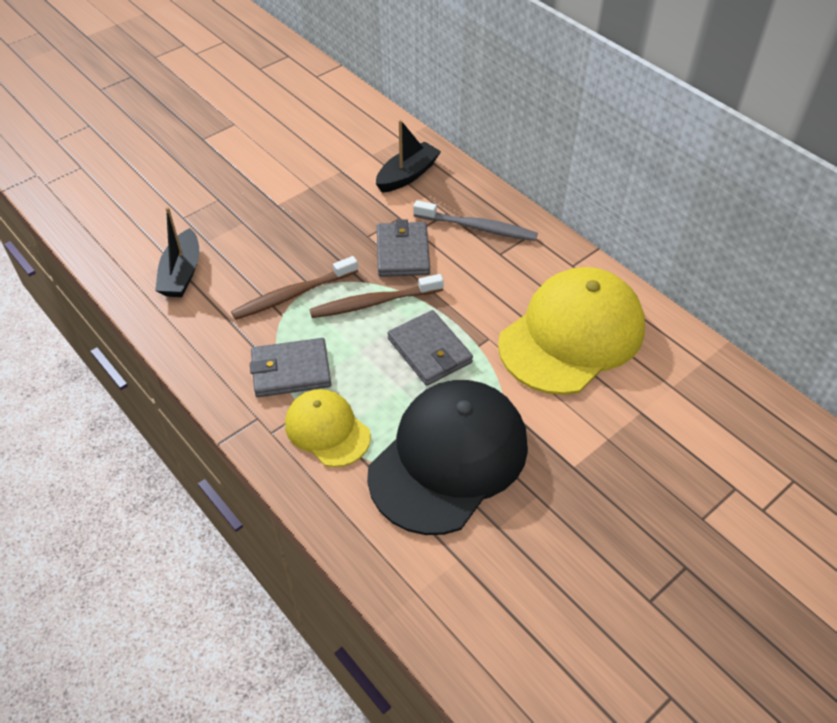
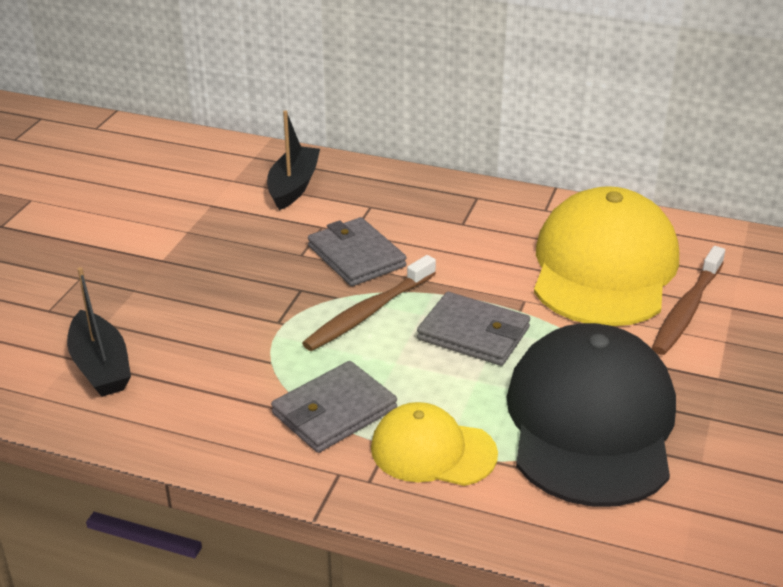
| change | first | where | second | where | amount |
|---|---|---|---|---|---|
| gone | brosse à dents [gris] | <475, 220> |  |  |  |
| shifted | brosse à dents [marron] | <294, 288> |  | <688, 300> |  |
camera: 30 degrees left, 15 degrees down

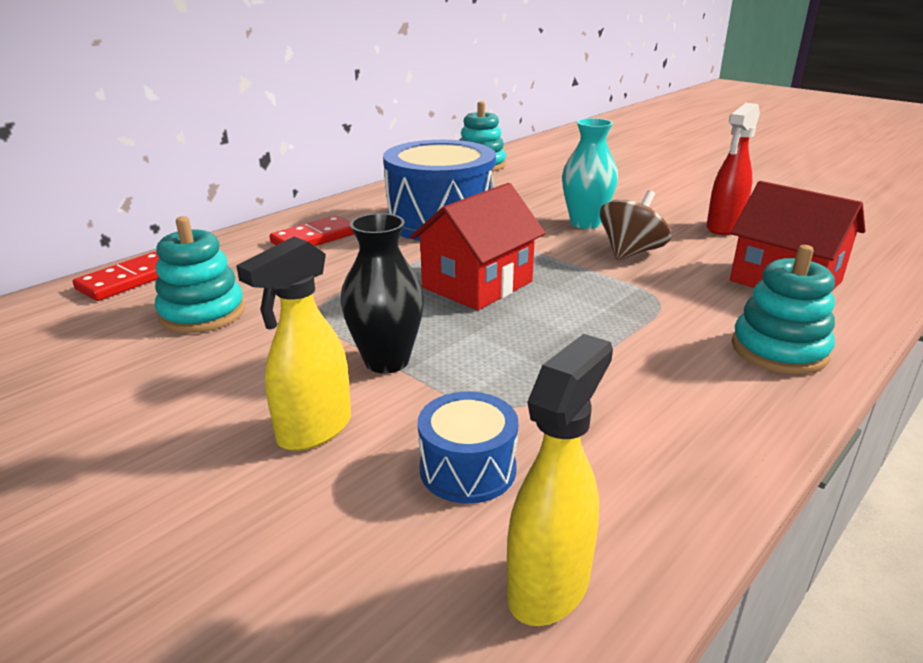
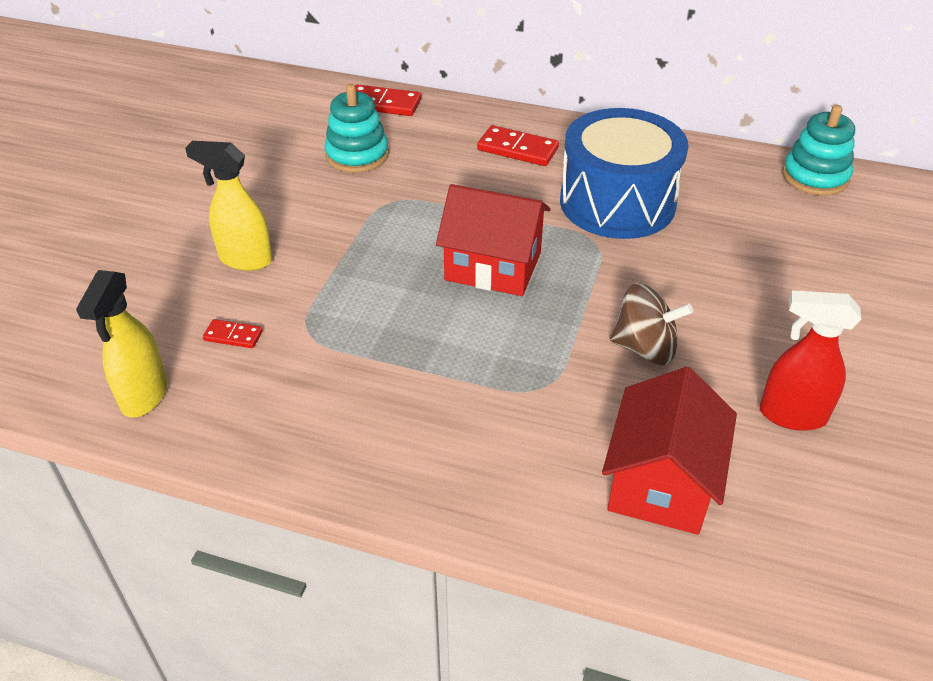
| change | first | where | second | where | amount |
|---|---|---|---|---|---|
| gone | vase [turquoise] | <590, 173> |  |  |  |
| gone | vase [noir] | <382, 293> |  |  |  |
| gone | jouet à empiler [turquoise] | <783, 309> |  |  |  |
| rotated | vaporisateur [jaune] | <560, 480> |  | <122, 344> | 90 degrees clockwise |
| swapped | tambour [bleu] | <468, 448> | domino [rouge] | <233, 333> |  |
camera: 65 degrees right, 15 degrees up

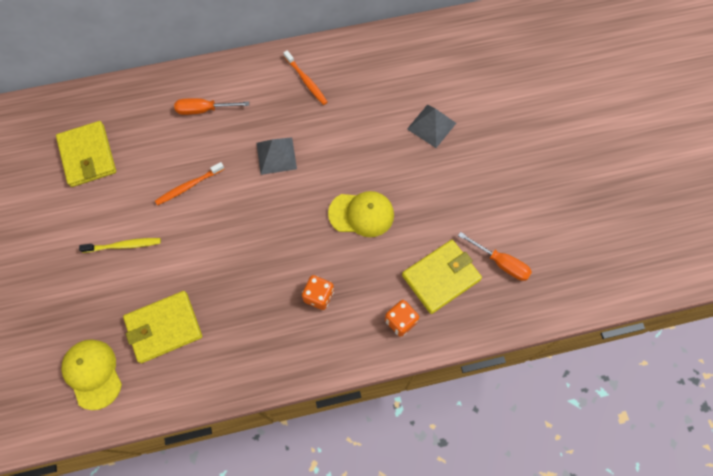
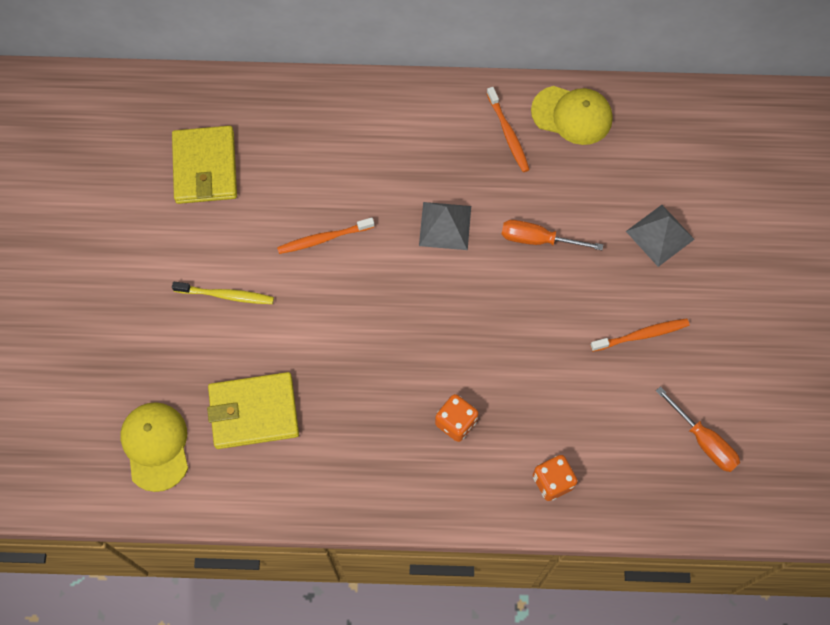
| change | first | where | second | where | amount |
|---|---|---|---|---|---|
| shifted | tournevis [orange] | <211, 106> |  | <552, 235> |  |
| shifted | casquette [jaune] | <361, 214> |  | <572, 115> |  |
| gone | portefeuille [jaune] | <442, 277> |  |  |  |
| new |  |  | brosse à dents [orange] | <640, 335> |  |
camera: 15 degrees right, 0 degrees up

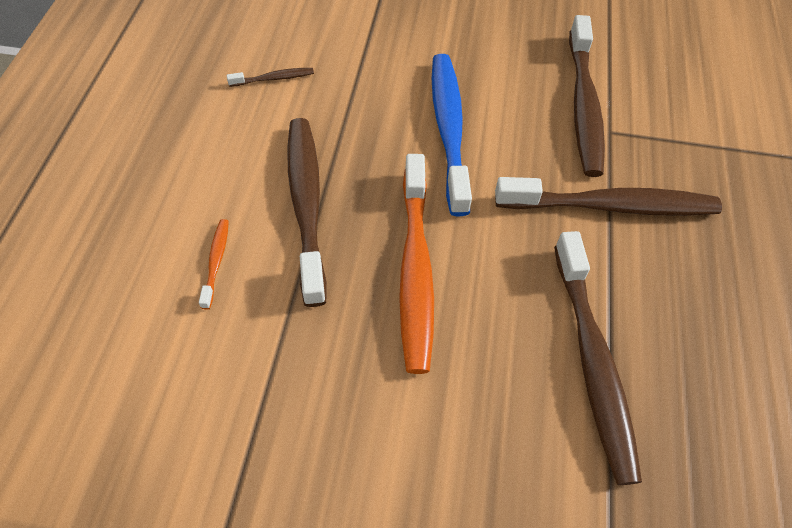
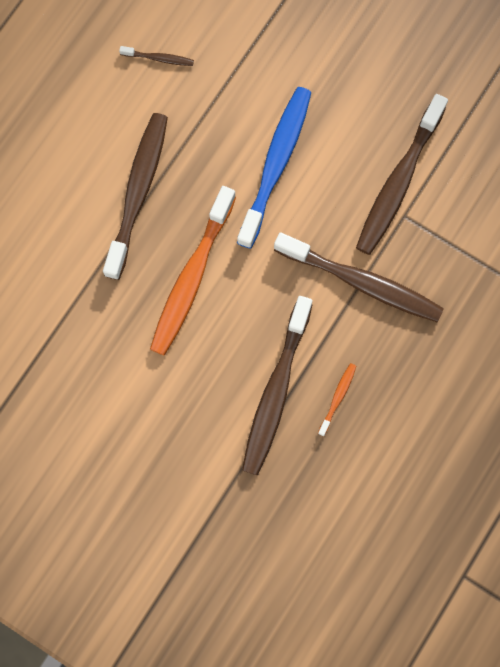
| change | first | where | second | where | amount |
|---|---|---|---|---|---|
| shifted | brosse à dents [orange] | <214, 264> |  | <337, 399> |  |
camera: 25 degrees right, 20 degrees up

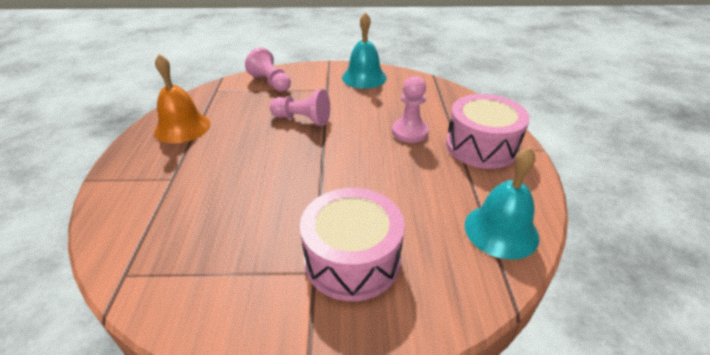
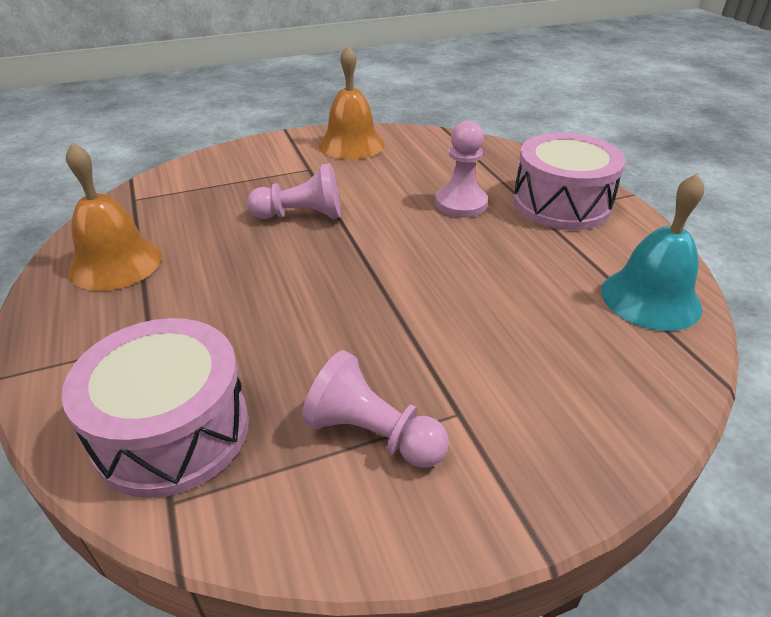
| change | first | where | second | where | amount |
|---|---|---|---|---|---|
| repainted | cloche [turquoise] | <364, 50> | cloche [orange] | <352, 102> |  |
| shifted | pion [rose] | <268, 70> |  | <375, 409> |  |
| shifted | tambour [rose] | <352, 244> |  | <155, 408> |  |
camera: 20 degrees left, 0 degrees up

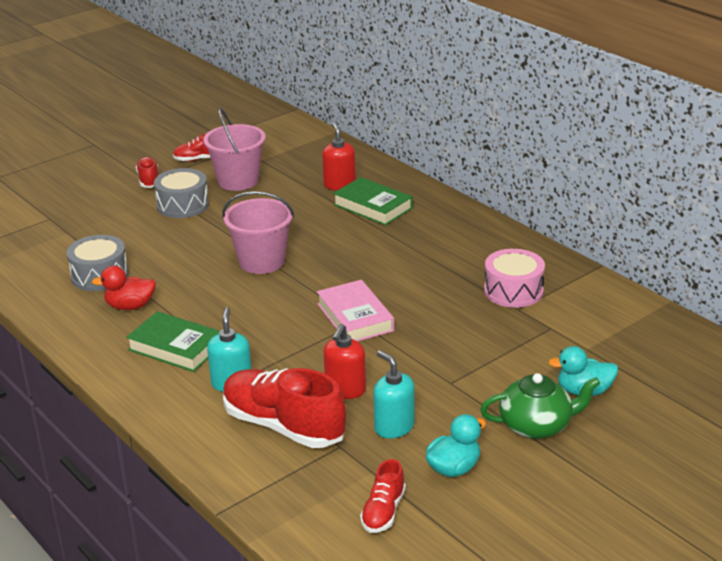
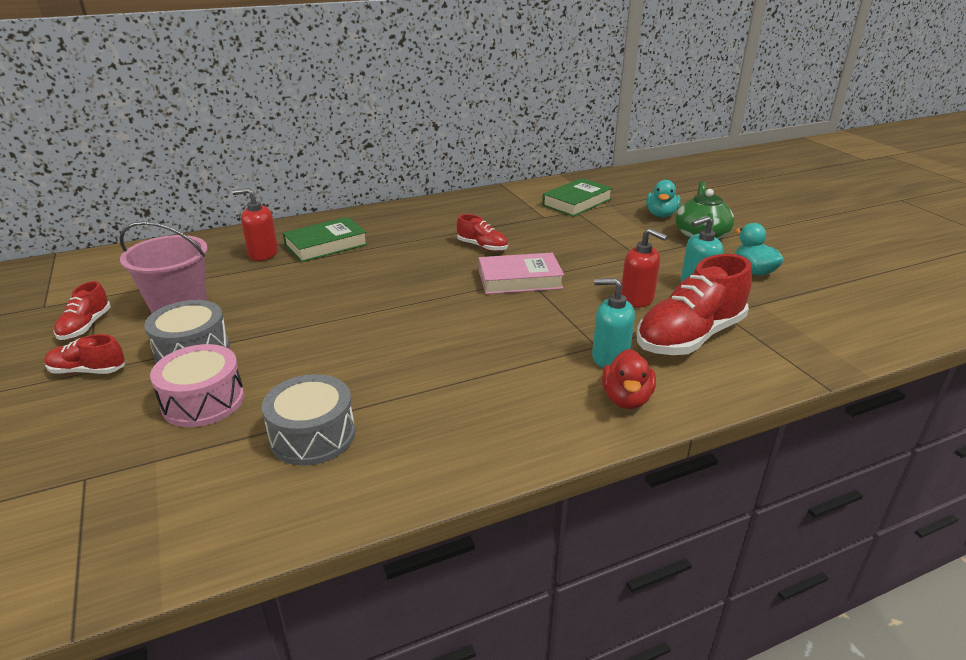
| change | first | where | second | where | amount |
|---|---|---|---|---|---|
| gone | seau [rose] | <258, 232> |  |  |  |
| shifted | tambour [rose] | <514, 278> |  | <197, 385> |  |
| shifted | canard [rouge] | <124, 288> |  | <629, 379> |  |
| shifted | livre [vert] | <173, 341> |  | <577, 197> |  |
| shifted | chaussure [rouge] | <383, 496> |  | <482, 232> |  |
camera: 75 degrees left, 0 degrees up

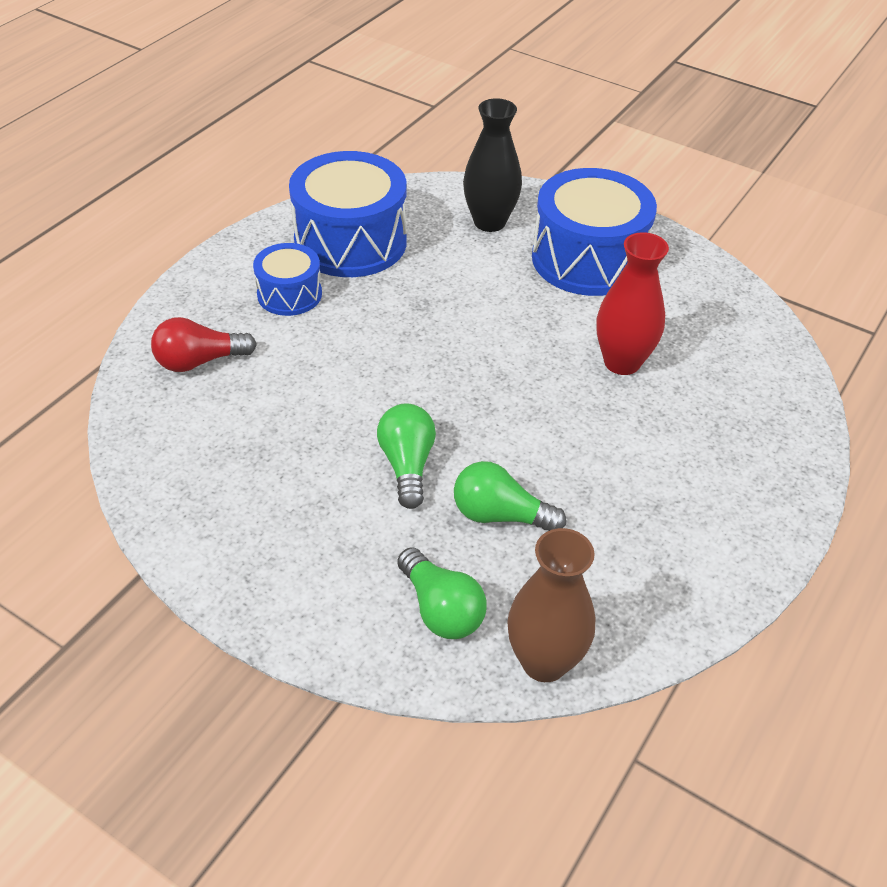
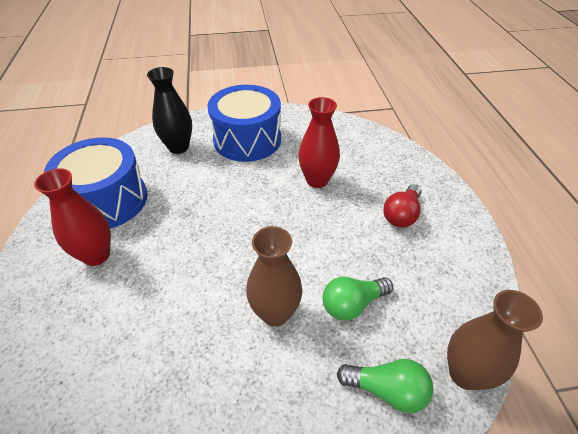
| change | first | where | second | where | amount |
|---|---|---|---|---|---|
| swapped | tambour [bleu] | <287, 279> | vase [rouge] | <72, 217> |  |
| shifted | ampoule [rouge] | <204, 344> |  | <402, 206> |  |
| swapped | ampoule [vert] | <406, 456> | vase [marron] | <274, 276> |  |
camera: 40 degrees left, 0 degrees up

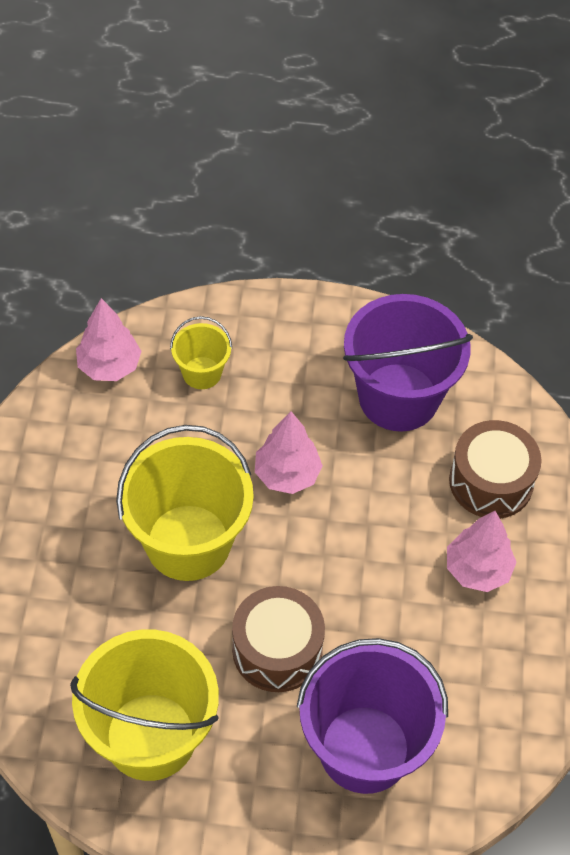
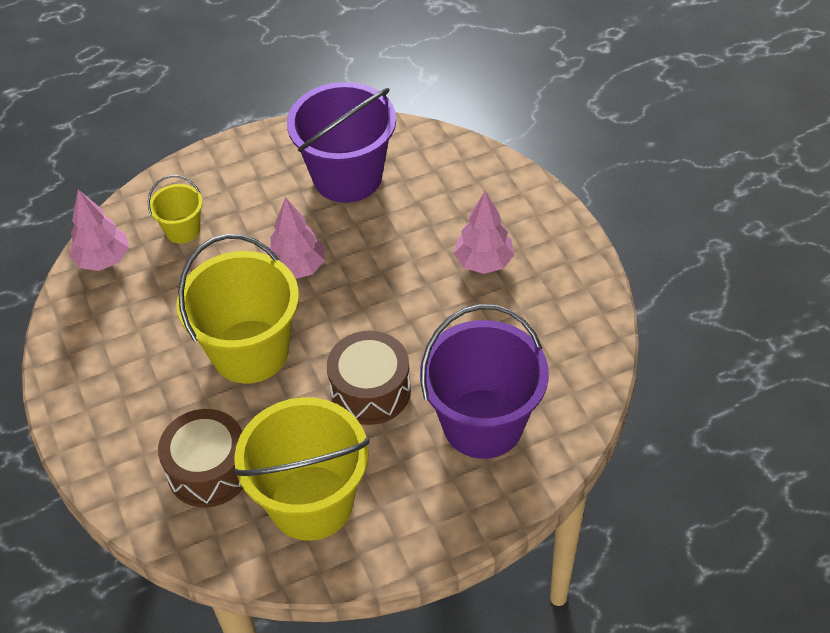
| change | first | where | second | where | amount |
|---|---|---|---|---|---|
| shifted | tambour [marron] | <495, 469> |  | <200, 458> |  |
camera: 25 degrees left, 5 degrees down

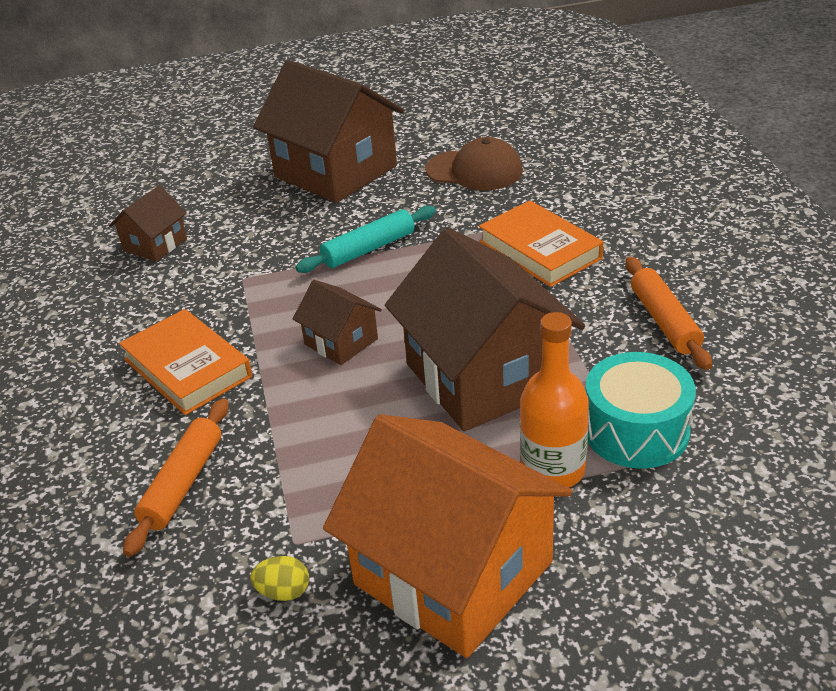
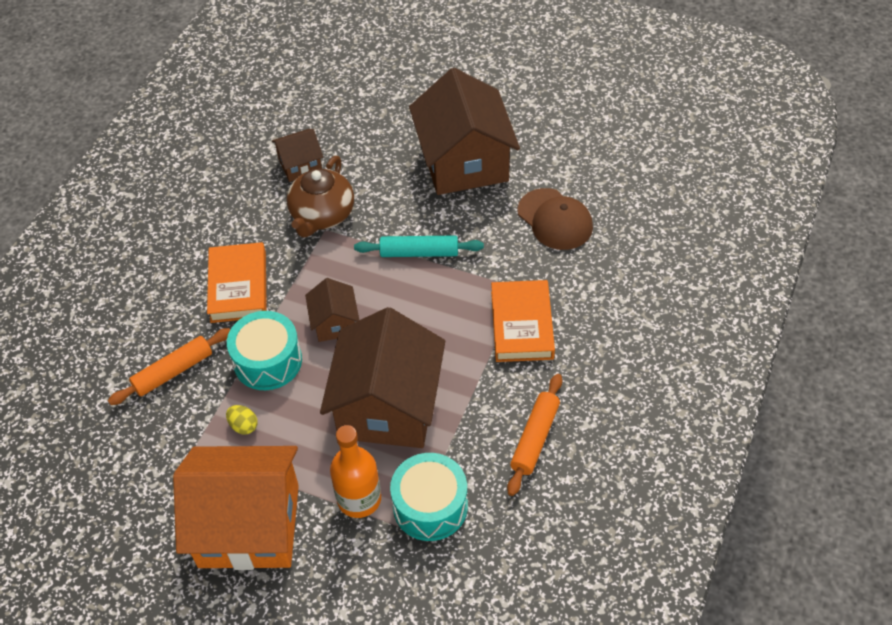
| change | first | where | second | where | amount |
|---|---|---|---|---|---|
| rotated | maison [orange] | <447, 536> |  | <236, 508> | 75 degrees counterclockwise |
| shifted | œuf [jaune] | <279, 578> |  | <242, 420> |  |
| new |  |  | théière [marron] | <320, 197> |  |
| new |  |  | tambour [turquoise] | <264, 350> |  |
camera: 35 degrees right, 15 degrees up

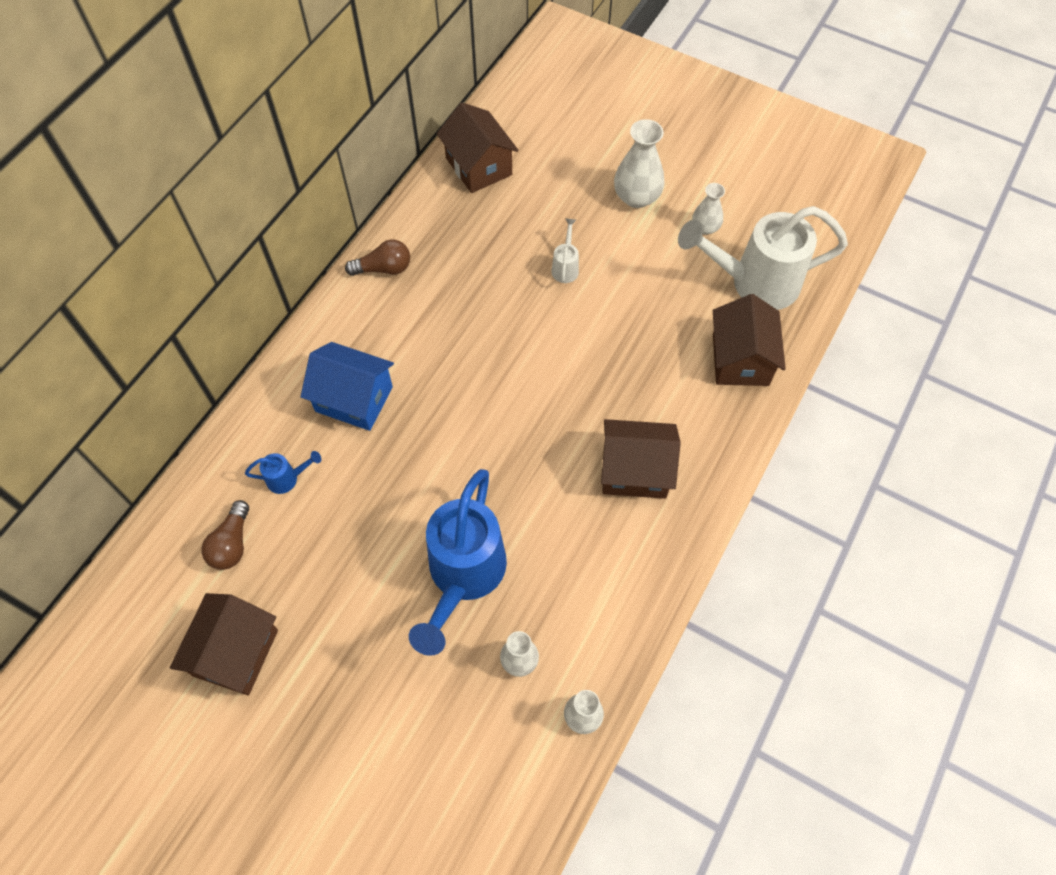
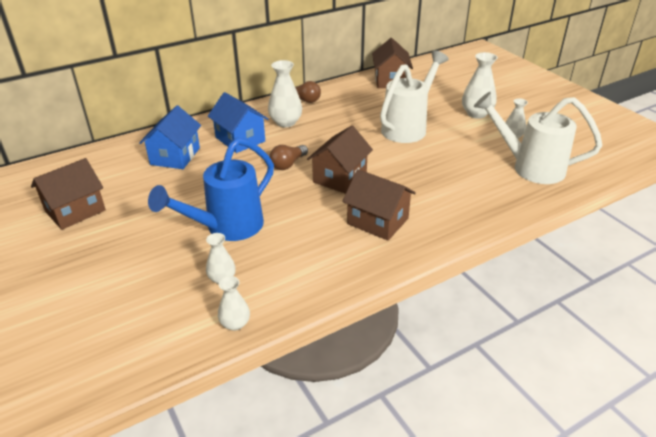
| change | first | where | second | where | amount |
|---|---|---|---|---|---|
| scaled | arrosoir [blanc] | <565, 250> |  | <414, 96> | x2.42 |
| shifted | maison [marron] | <749, 340> |  | <340, 159> |  |
| swapped | arrosoir [bleu] | <283, 472> | maison [bleu] | <170, 137> |  |
| shifted | ampoule [marron] | <225, 535> |  | <288, 157> |  |
| new |  |  | vase [blanc] | <285, 93> |  |
camera: 30 degrees right, 25 degrees down

